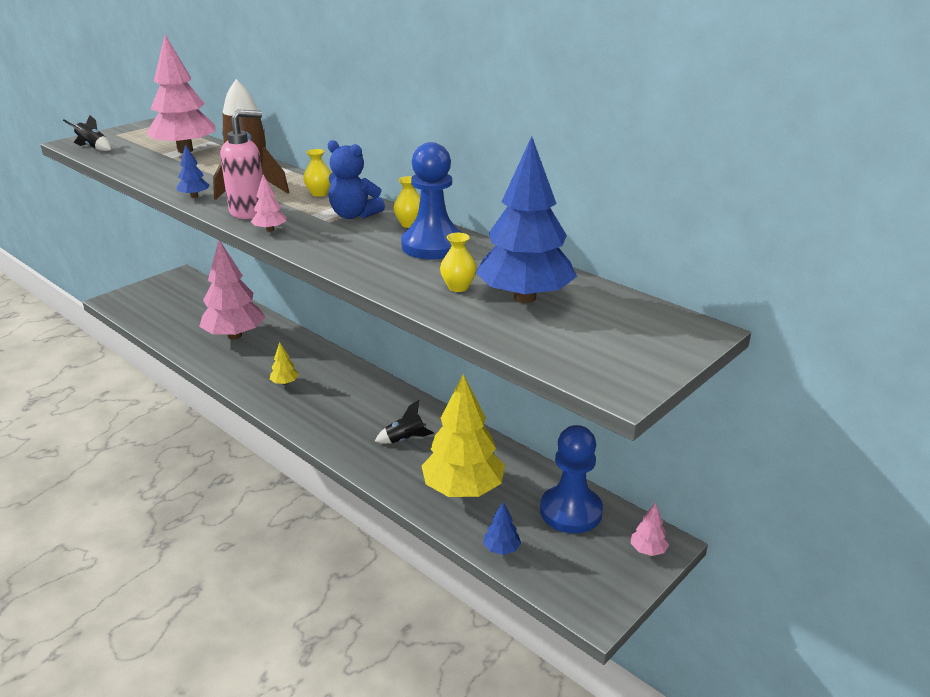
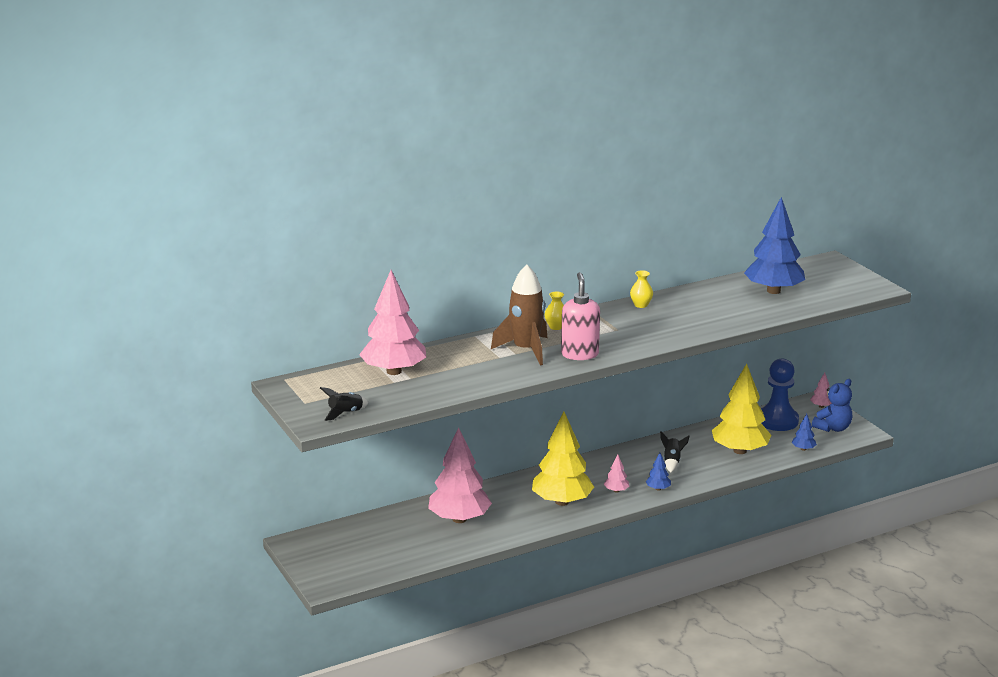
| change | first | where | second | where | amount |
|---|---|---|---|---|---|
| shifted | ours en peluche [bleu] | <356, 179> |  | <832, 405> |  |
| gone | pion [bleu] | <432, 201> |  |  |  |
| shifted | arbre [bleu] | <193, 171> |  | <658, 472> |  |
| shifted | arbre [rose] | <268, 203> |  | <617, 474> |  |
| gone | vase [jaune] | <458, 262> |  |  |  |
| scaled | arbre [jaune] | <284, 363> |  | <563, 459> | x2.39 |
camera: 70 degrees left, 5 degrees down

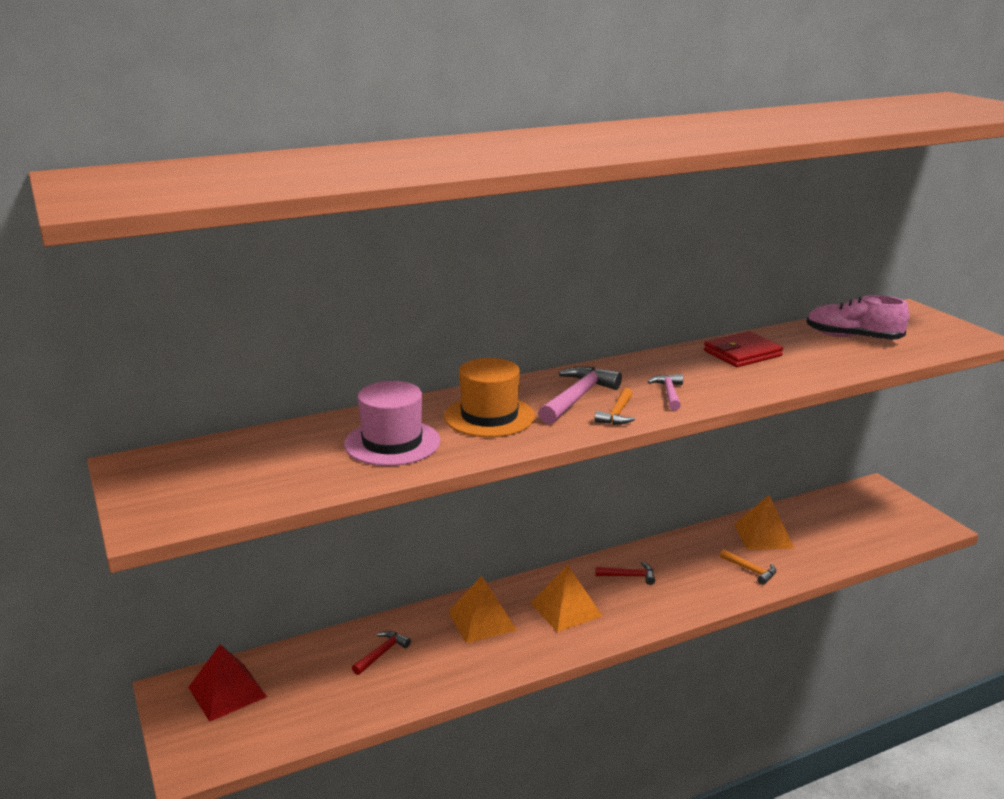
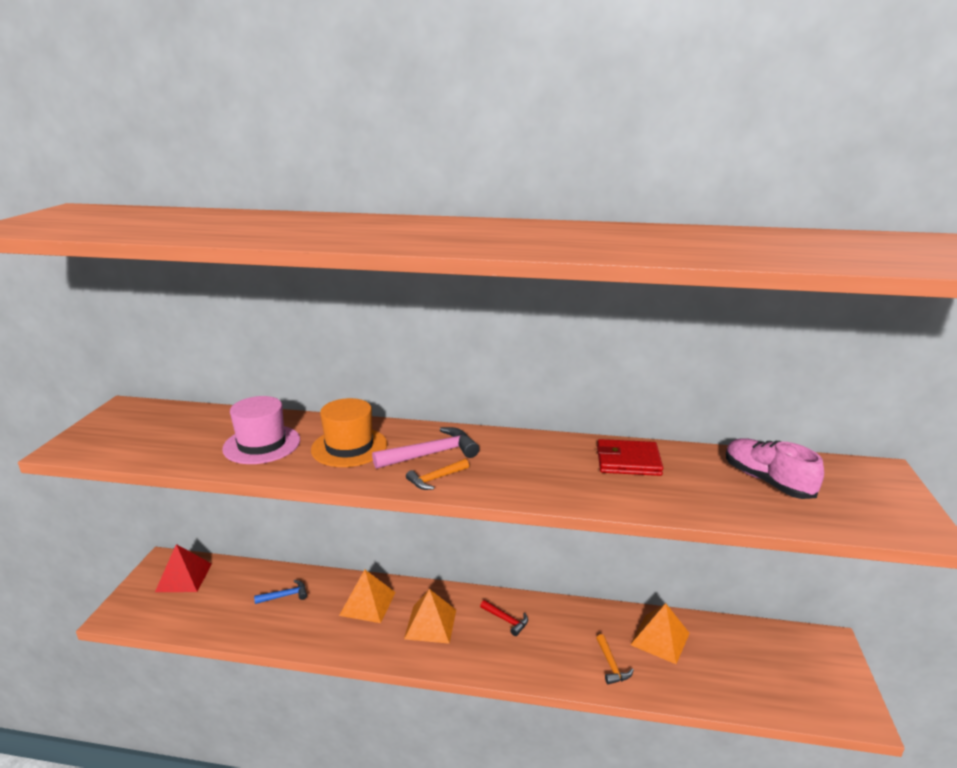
| change | first | where | second | where | amount |
|---|---|---|---|---|---|
| gone | marteau [rose] | <665, 392> |  |  |  |
| repainted | marteau [rouge] | <381, 653> | marteau [bleu] | <280, 592> |  |
camera: 35 degrees right, 0 degrees up

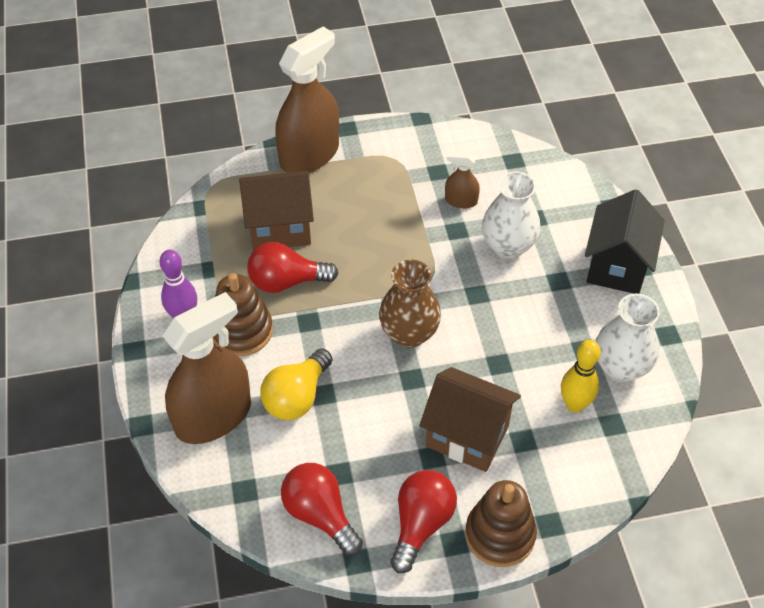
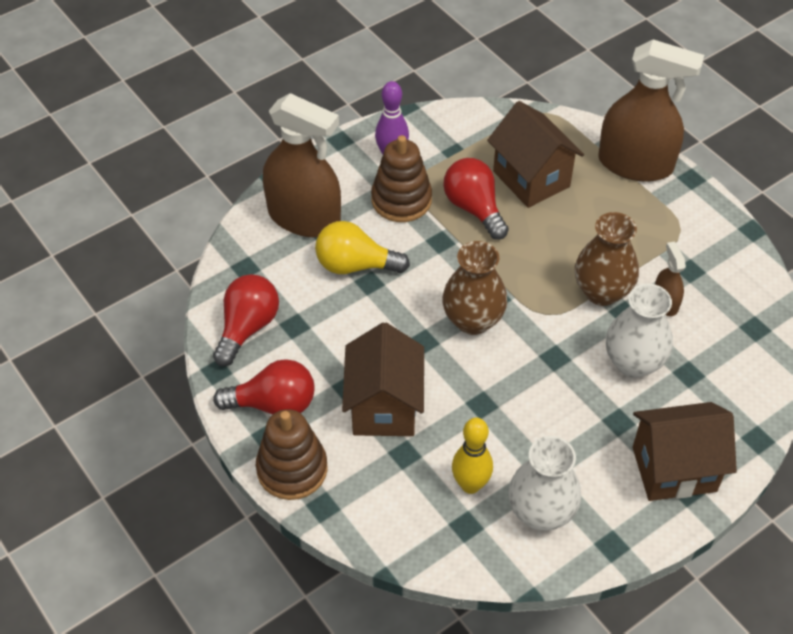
| change | first | where | second | where | amount |
|---|---|---|---|---|---|
| repainted | maison [noir] | <625, 241> | maison [marron] | <685, 451> |  |
| new |  |  | vase [marron] | <607, 259> |  |
camera: 65 degrees right, 0 degrees up

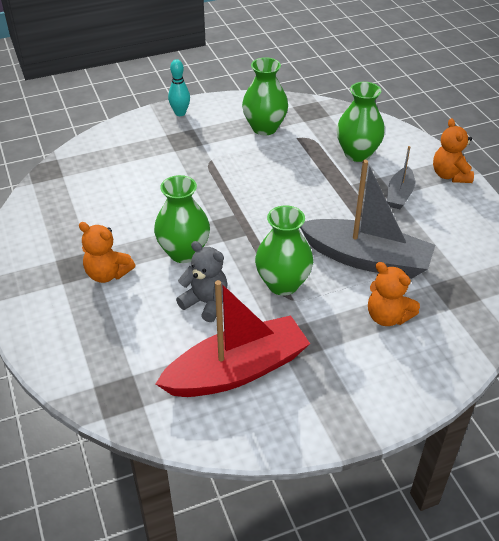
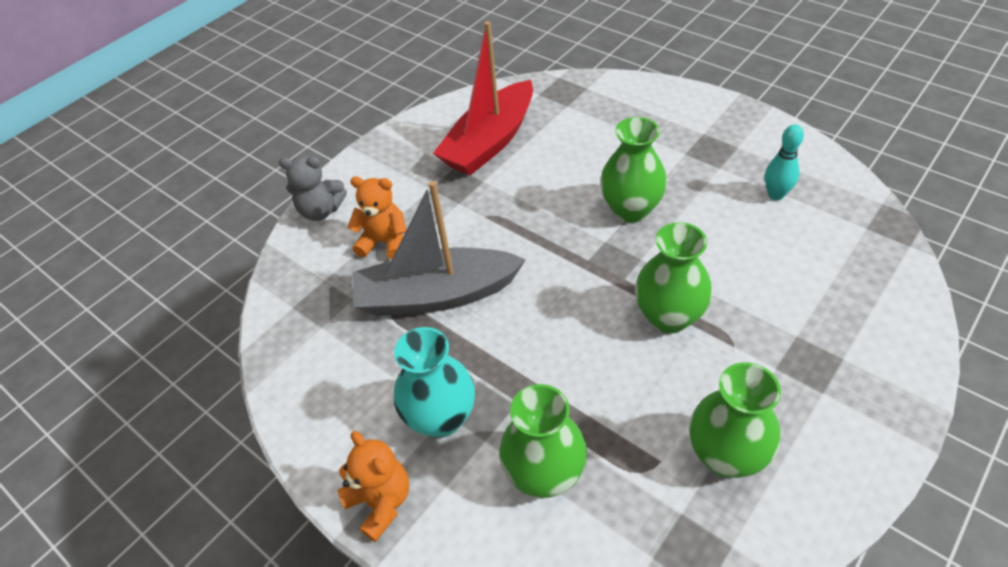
| change | first | where | second | where | amount |
|---|---|---|---|---|---|
| shifted | quille [turquoise] | <179, 87> |  | <784, 162> |  |
| swapped | bateau [gris] | <401, 177> | vase [turquoise] | <434, 382> |  |
| shifted | vase [vert] | <284, 250> |  | <673, 278> |  |
| gone | ours en peluche [orange] | <107, 252> |  |  |  |
| shifted | ours en peluche [gris] | <202, 281> |  | <313, 188> |  |
camera: 155 degrees right, 5 degrees up

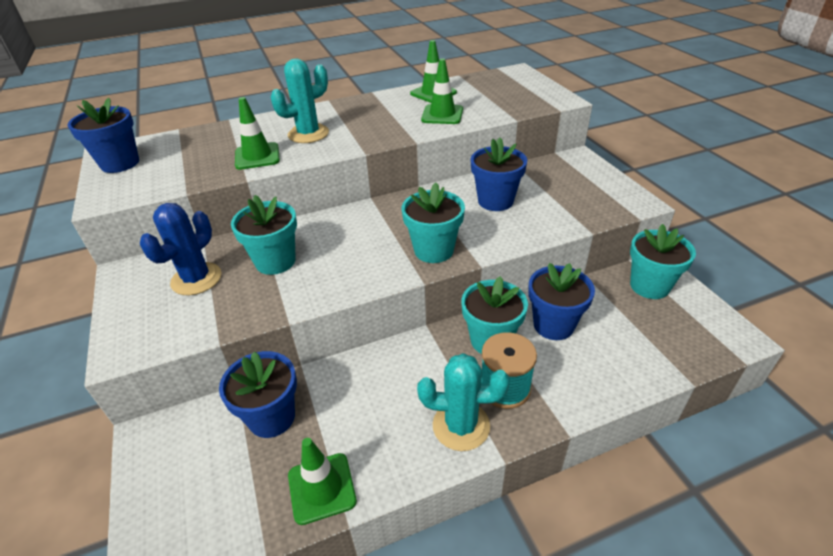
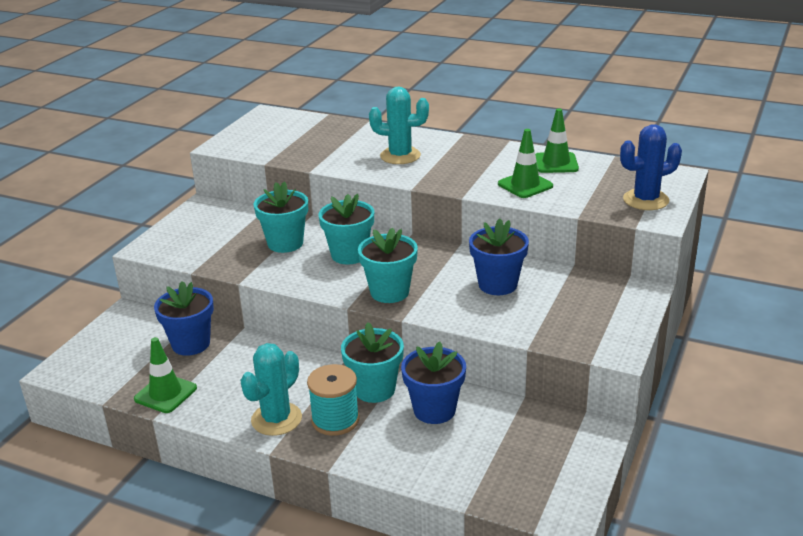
| change | first | where | second | where | amount |
|---|---|---|---|---|---|
| gone | cône de chantier [vert] | <257, 133> |  |  |  |
| gone | pot de fleurs [bleu] | <103, 135> |  |  |  |
| shifted | cactus [bleu] | <180, 249> |  | <651, 167> |  |
| shifted | pot de fleurs [turquoise] | <663, 261> |  | <346, 229> |  |
| rotated | cactus [turquoise] | <463, 402> |  | <271, 389> | 75 degrees clockwise |
camera: 45 degrees right, 10 degrees down

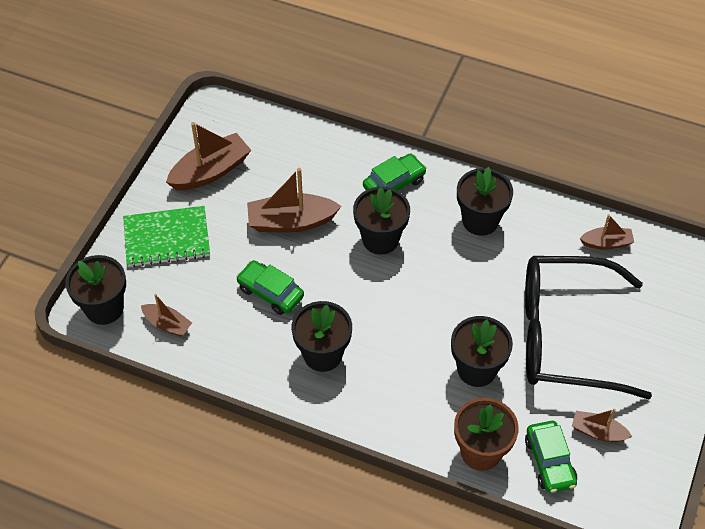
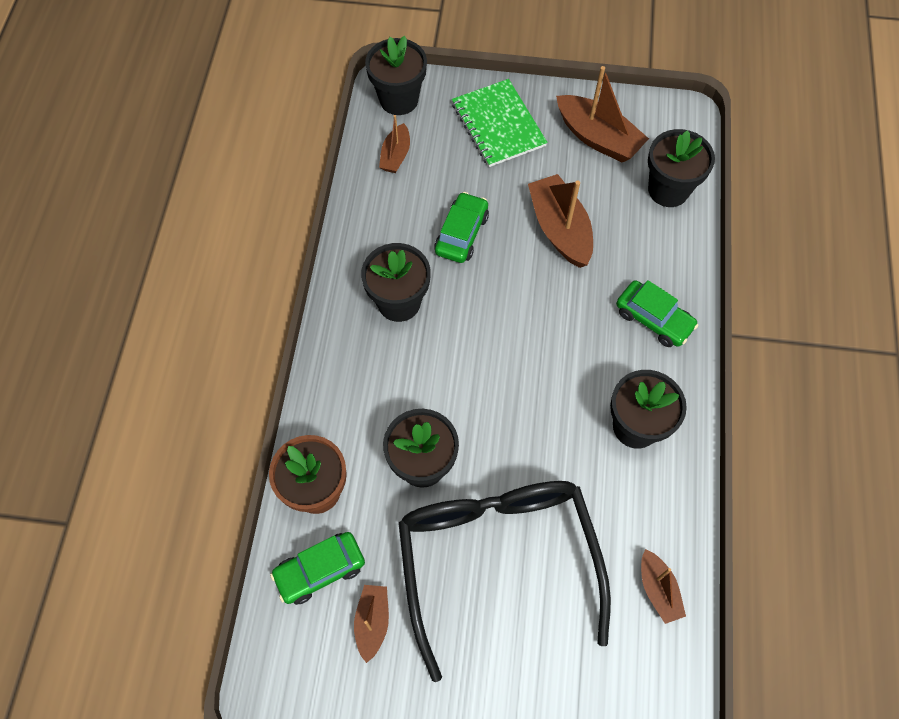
| change | first | where | second | where | amount |
|---|---|---|---|---|---|
| shifted | pot de fleurs [noir] | <381, 221> |  | <681, 168> |  |
camera: 75 degrees right, 10 degrees up

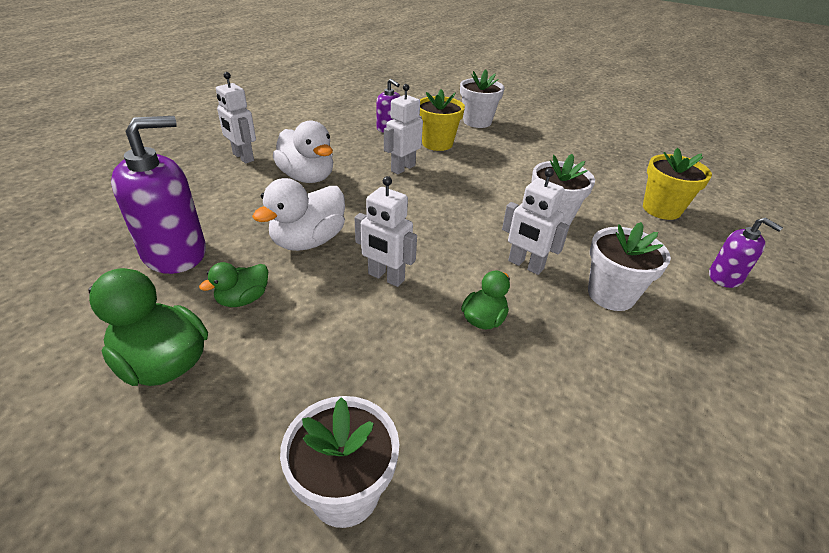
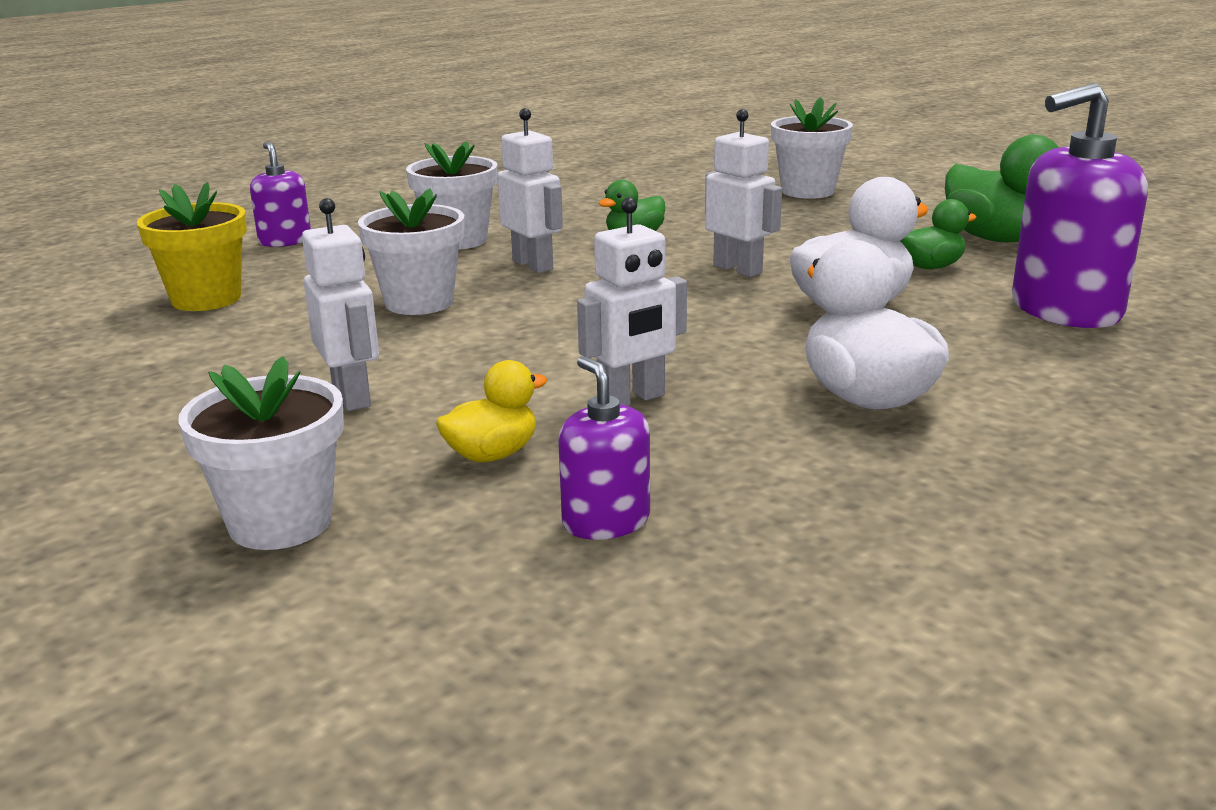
| change | first | where | second | where | amount |
|---|---|---|---|---|---|
| shifted | robot [blanc] | <236, 117> |  | <340, 304> |  |
| swapped | pot de fleurs [jaune] | <442, 120> | canard [jaune] | <491, 411> |  |
camera: 160 degrees left, 15 degrees down

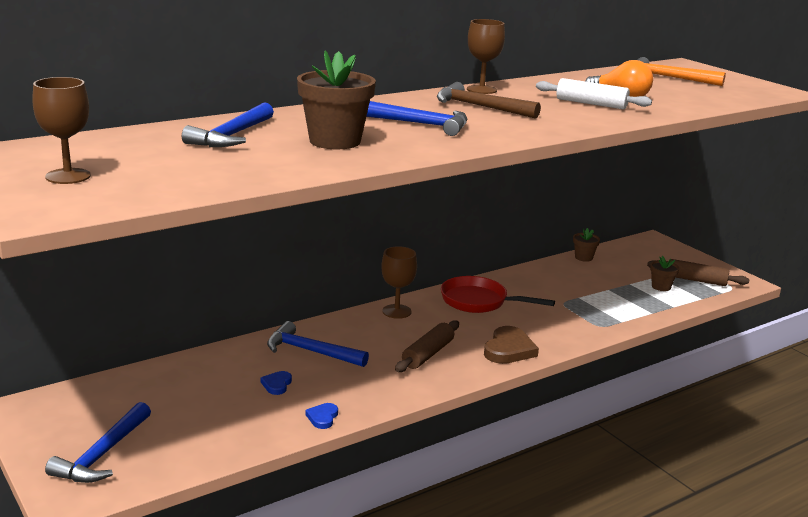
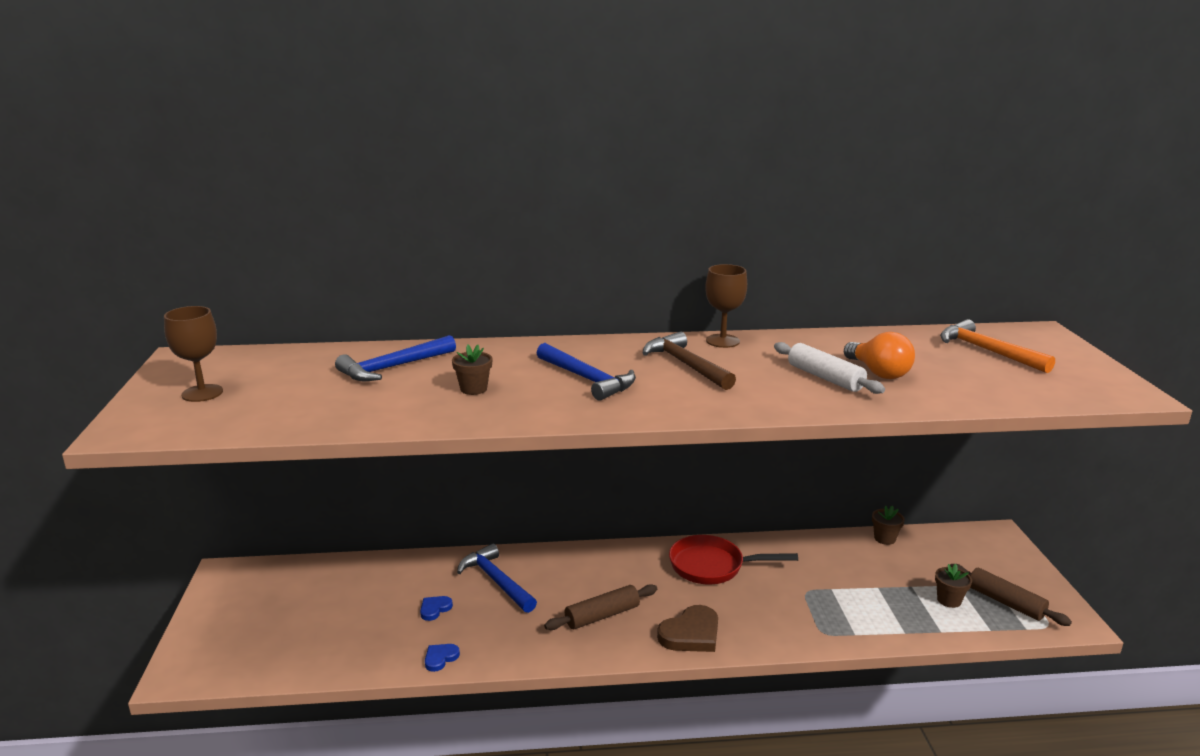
| change | first | where | second | where | amount |
|---|---|---|---|---|---|
| scaled | pot de fleurs [marron] | <336, 100> |  | <472, 369> | x0.51 |
| gone | verre à pied [marron] | <399, 282> |  |  |  |
| rotated | poêle [rouge] | <498, 294> |  | <733, 559> | 45 degrees counterclockwise |
| gone | marteau [bleu] | <98, 442> |  |  |  |
camera: 30 degrees right, 0 degrees up

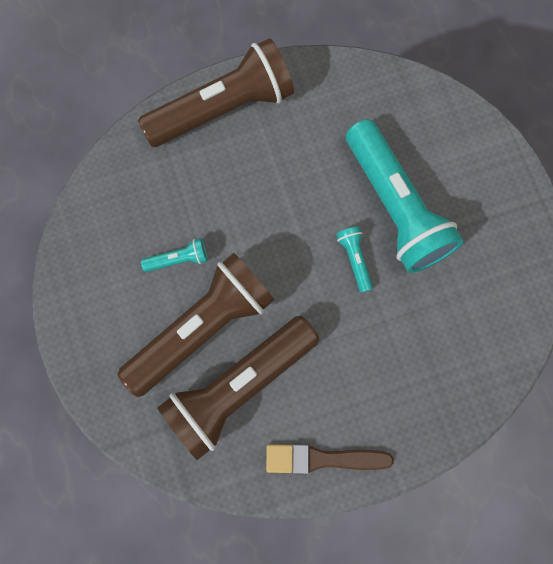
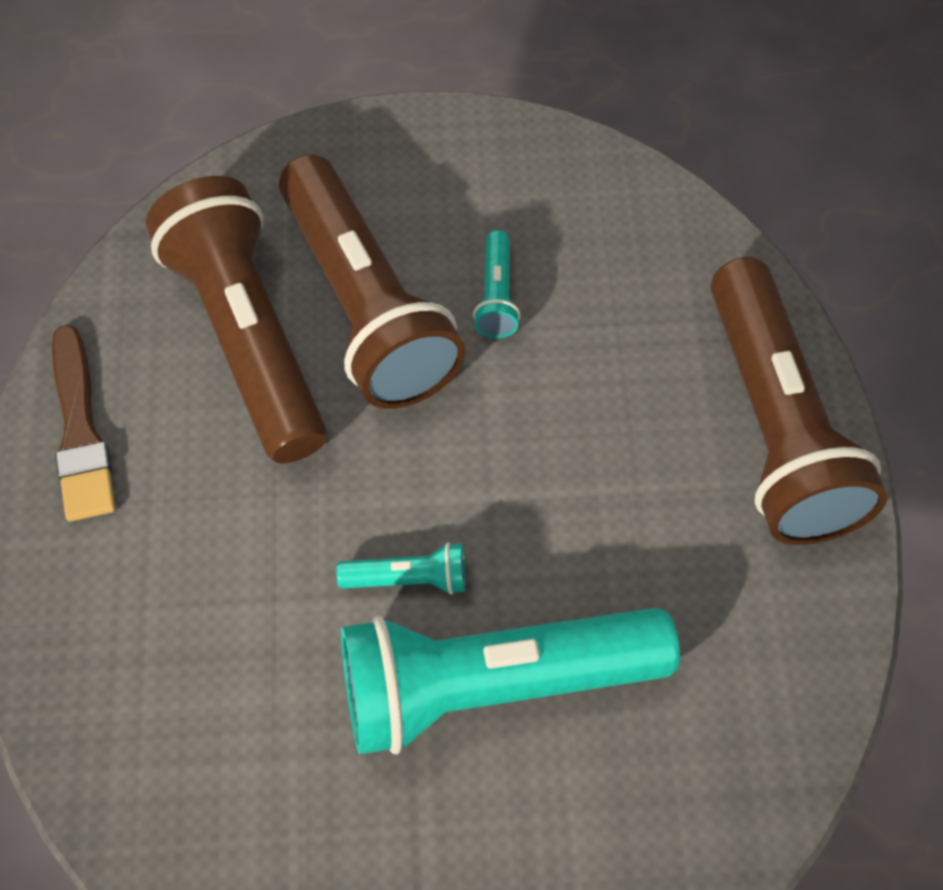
| change | first | where | second | where | amount |
|---|---|---|---|---|---|
| rotated | pinceau [marron] | <330, 459> |  | <84, 423> | 150 degrees clockwise |
camera: 105 degrees right, 15 degrees down

